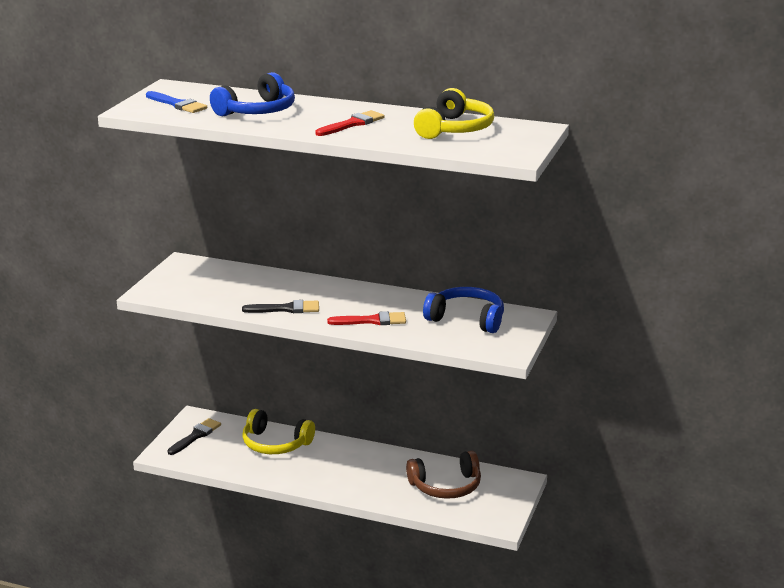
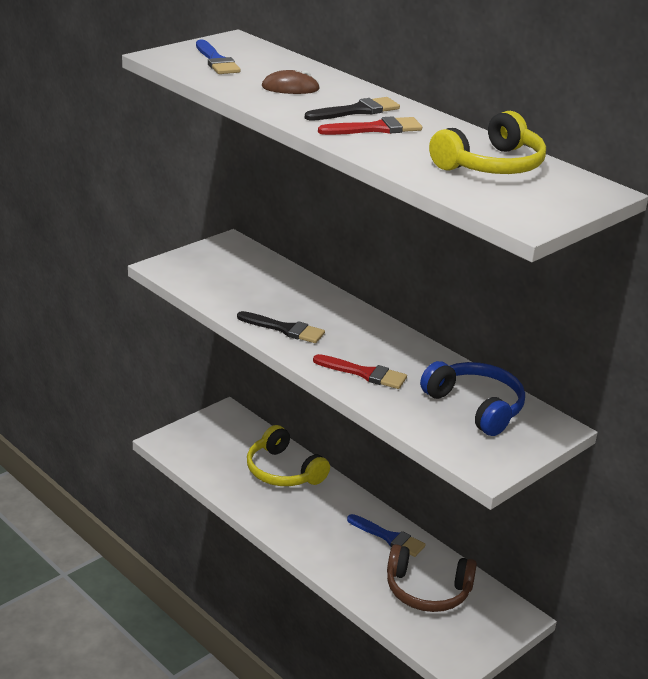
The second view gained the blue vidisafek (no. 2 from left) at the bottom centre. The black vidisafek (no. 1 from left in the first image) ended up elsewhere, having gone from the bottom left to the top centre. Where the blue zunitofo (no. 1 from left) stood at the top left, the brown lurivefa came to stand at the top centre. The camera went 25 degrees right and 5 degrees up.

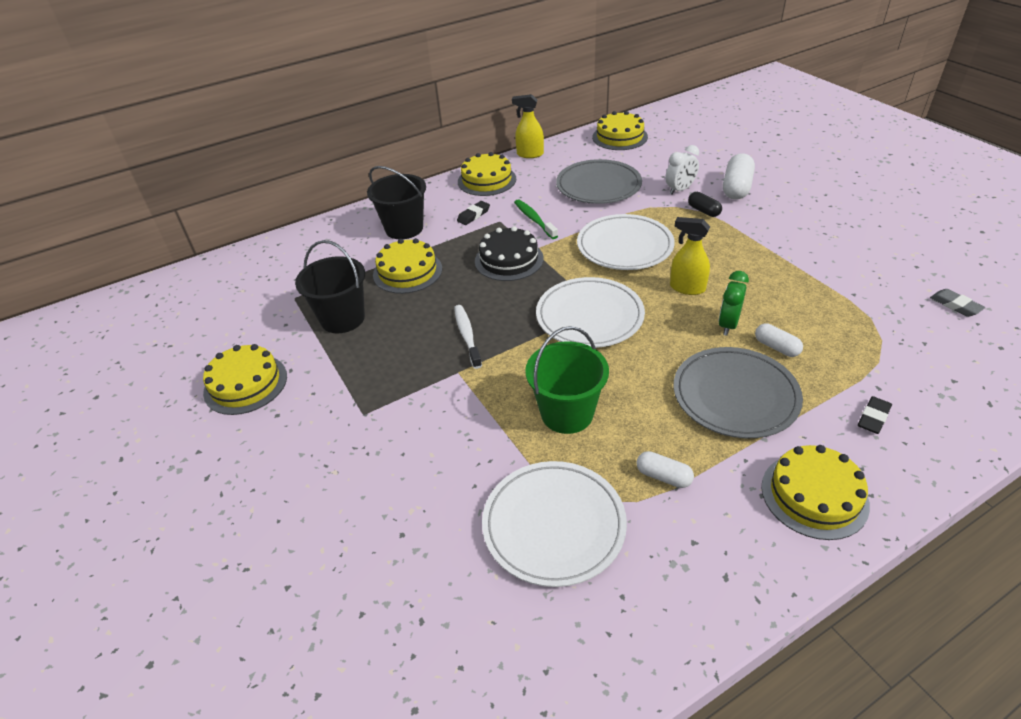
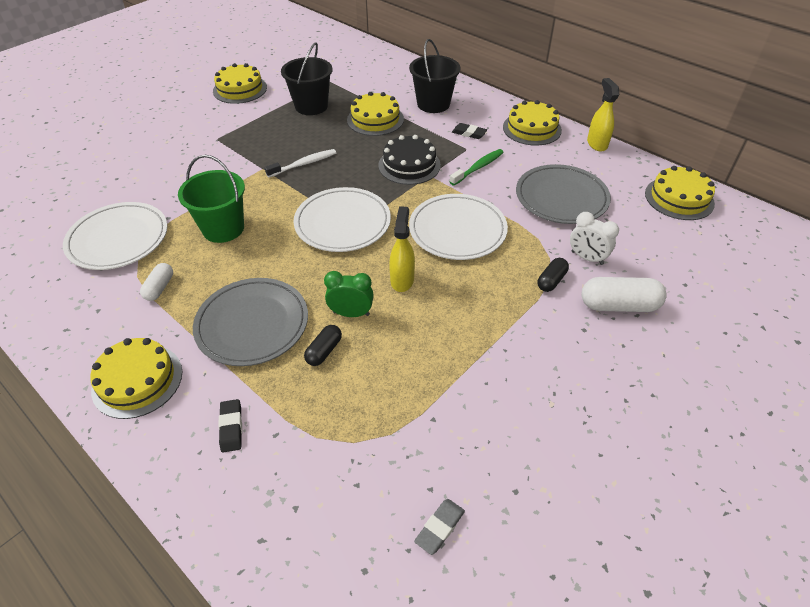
What was the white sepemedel (no. 3 from left) at the middle right turned into the black sepemedel (no. 1 from left) at the centre. The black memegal (no. 2 from left in the first image) at the middle right ended up facing another way, 60 degrees clockwise from before. The camera went 70 degrees right and 5 degrees up.

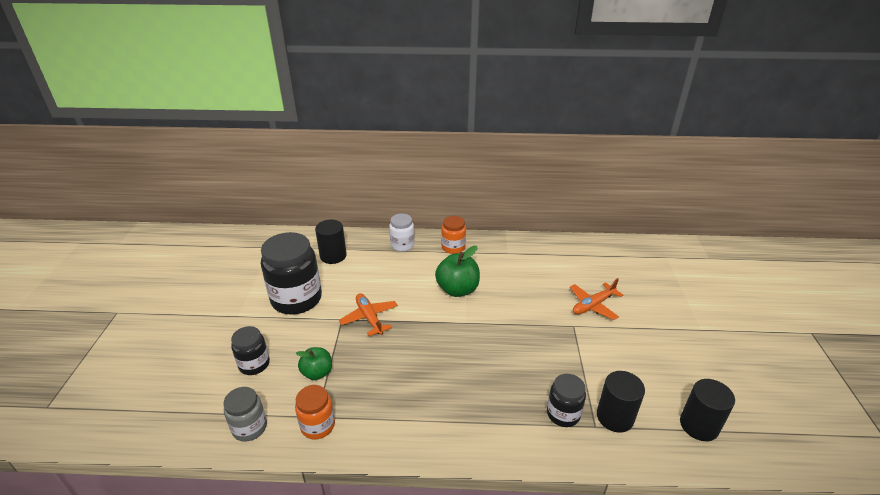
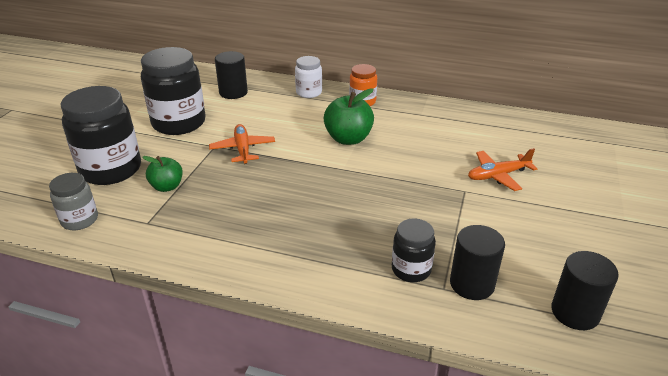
The second view lost the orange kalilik (no. 1 from left) at the bottom centre. The size of the black kalilik (no. 1 from left) at the bottom left changed by a factor of 1.88. The camera went 15 degrees right and 0 degrees up.

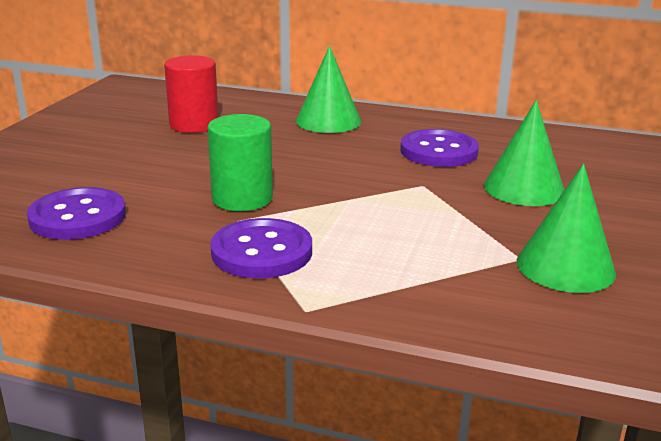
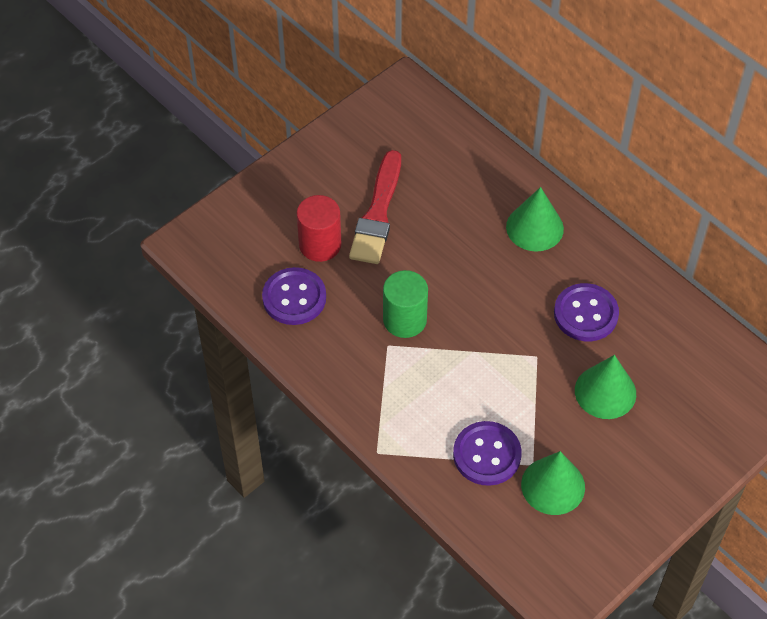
The second view gained the red vidisafek at the centre. The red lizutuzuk ended up elsewhere, having gone from the top left to the centre. The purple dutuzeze (no. 2 from left) ended up elsewhere, having gone from the centre to the bottom centre. The camera went 30 degrees right and 30 degrees up.

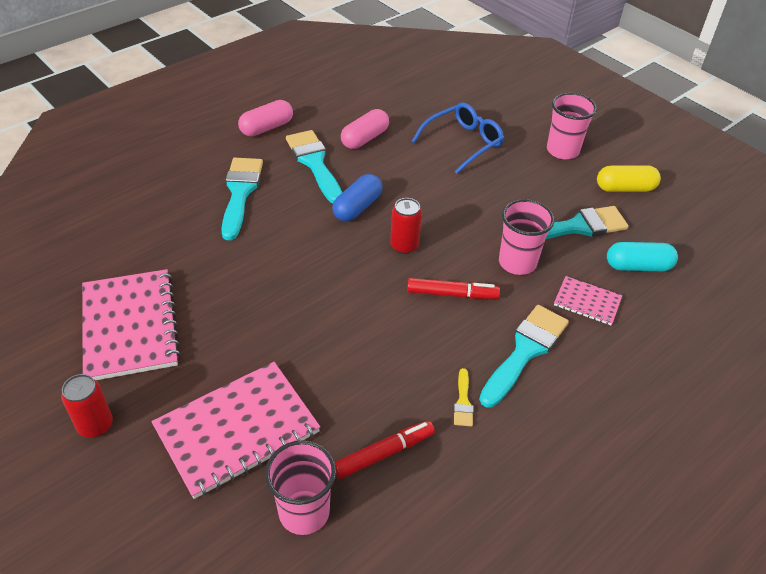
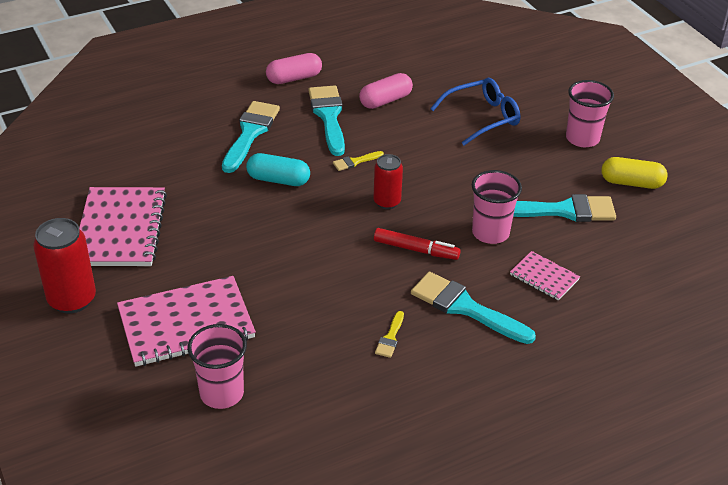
The second view lost the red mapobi (no. 1 from left) at the bottom centre. The turquoise sepemedel ended up elsewhere, having gone from the middle right to the centre. Where the blue sepemedel stood at the centre, the yellow vidisafek (no. 1 from left) came to stand at the top centre. The turquoise vidisafek (no. 3 from left) at the middle right ended up facing another way, 105 degrees counterclockwise from before. The size of the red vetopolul (no. 1 from left) at the bottom left changed by a factor of 1.59. The camera went 15 degrees right and 5 degrees down.

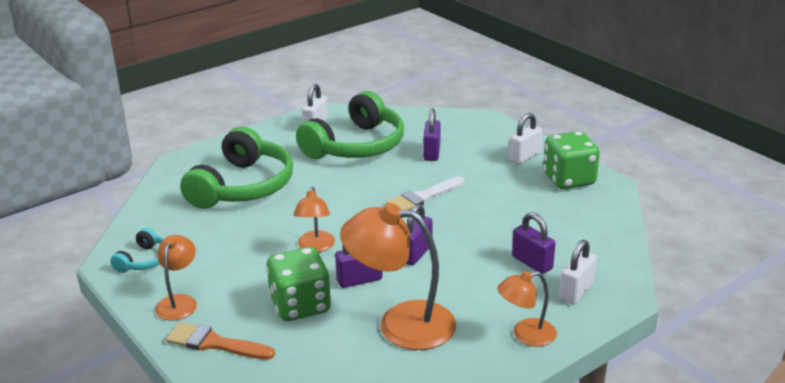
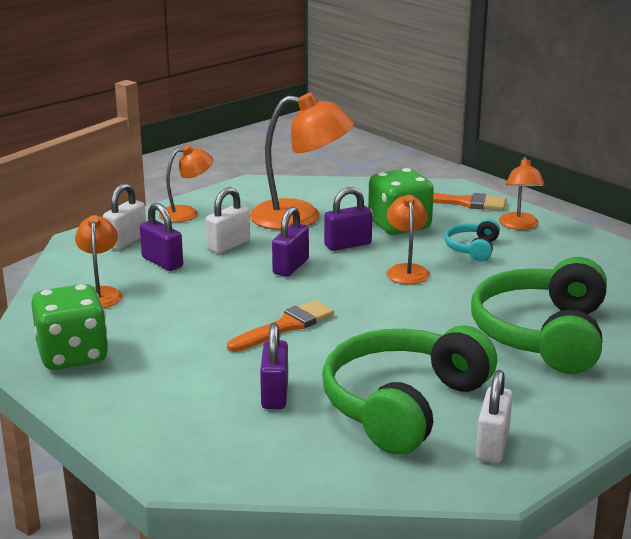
The second view gained the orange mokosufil (no. 1 from left) at the middle left. The turquoise zunitofo ended up elsewhere, having gone from the middle left to the middle right. The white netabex (no. 2 from left) ended up elsewhere, having gone from the middle right to the centre. What was the white vidisafek at the centre turned into the orange vidisafek (no. 1 from left) at the centre. The camera went 175 degrees right and 5 degrees down.

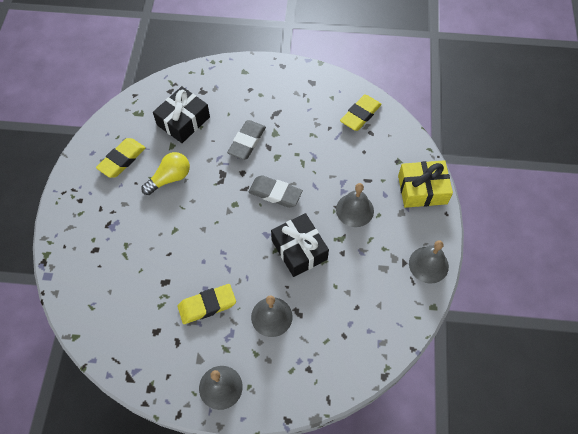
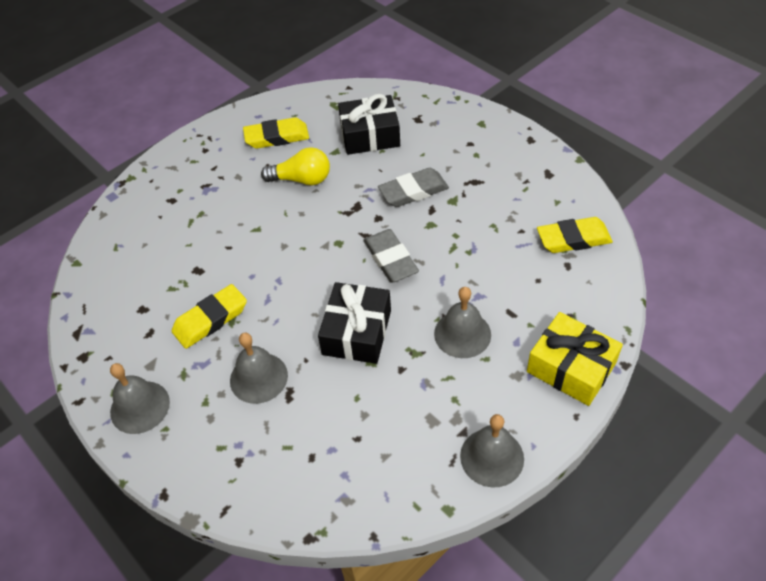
The yellow memegal (no. 2 from left in the first image) at the bottom centre ended up facing another way, 60 degrees counterclockwise from before. The camera went 45 degrees right and 10 degrees down.

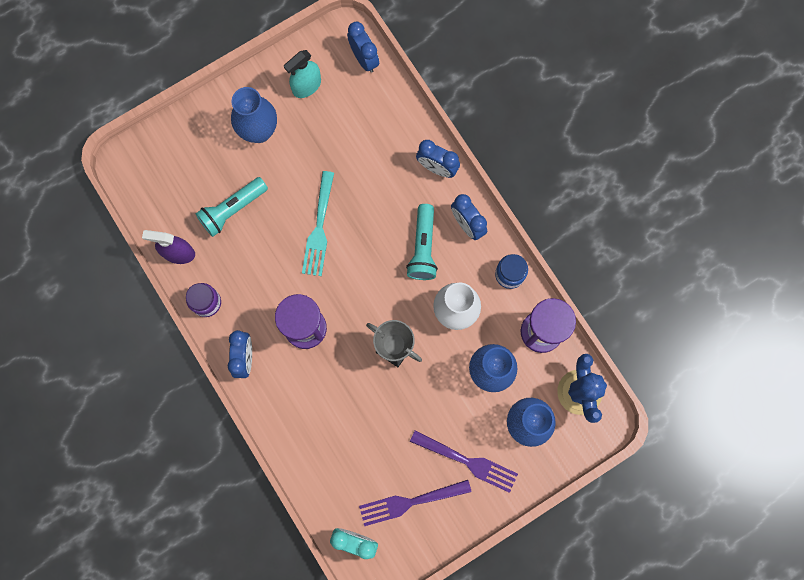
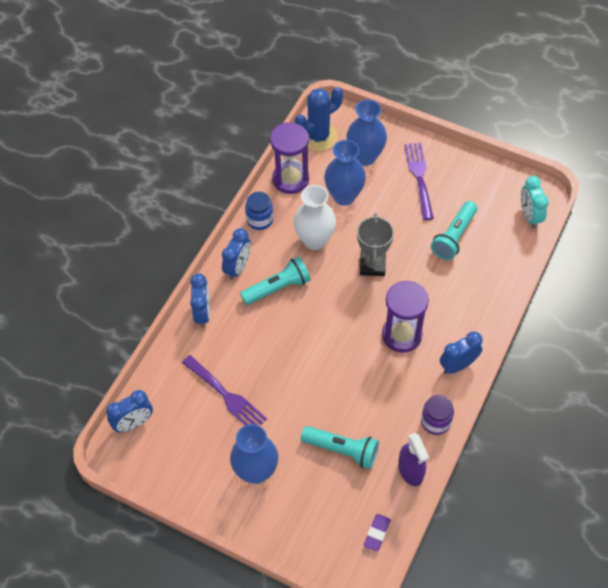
The second view lost the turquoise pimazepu at the top centre. The second view lost the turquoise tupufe at the centre. The second view gained the purple memegal at the bottom centre. The second view gained the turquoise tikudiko (no. 3 from left) at the middle right. The purple tupufe (no. 1 from left) ended up elsewhere, having gone from the bottom centre to the centre. The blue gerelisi (no. 2 from left in the first image) at the top centre ended up facing another way, 150 degrees counterclockwise from before. The camera went 120 degrees left and 20 degrees down.

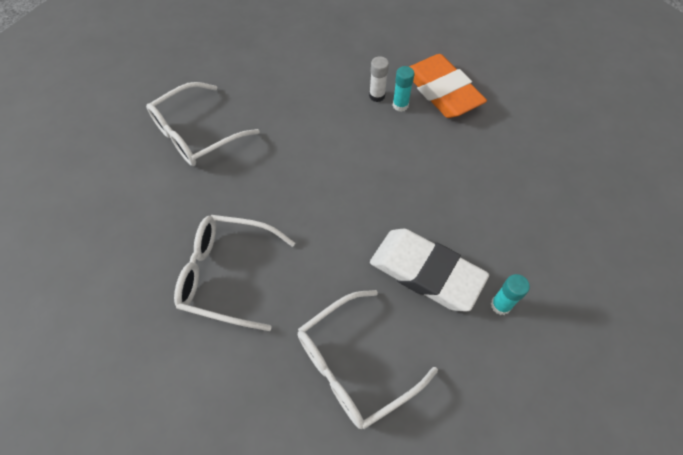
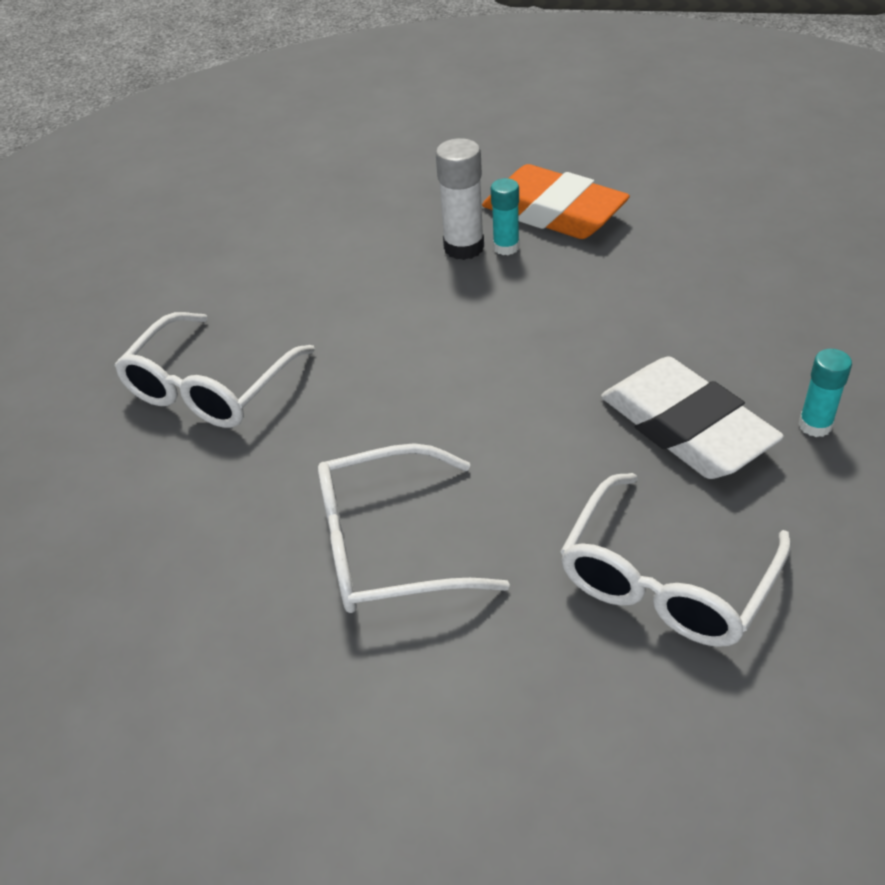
The white memegal at the centre ended up facing another way, 45 degrees clockwise from before. The size of the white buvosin at the top centre changed by a factor of 1.55. The camera went 20 degrees left and 15 degrees down.

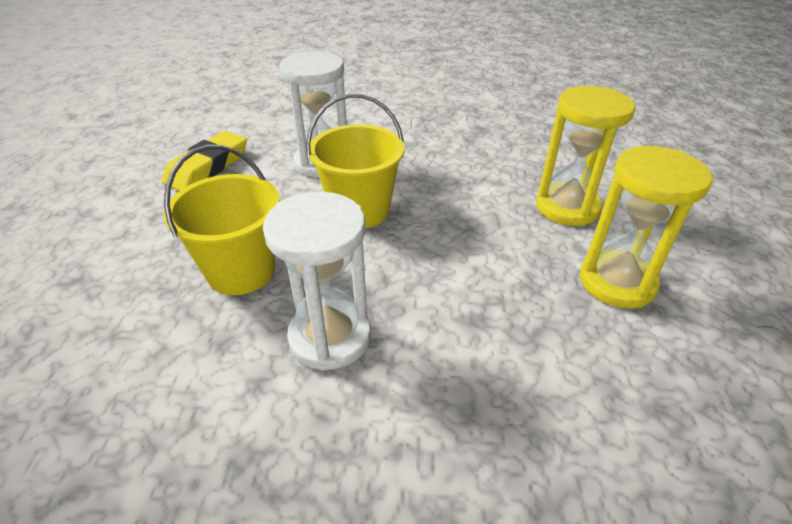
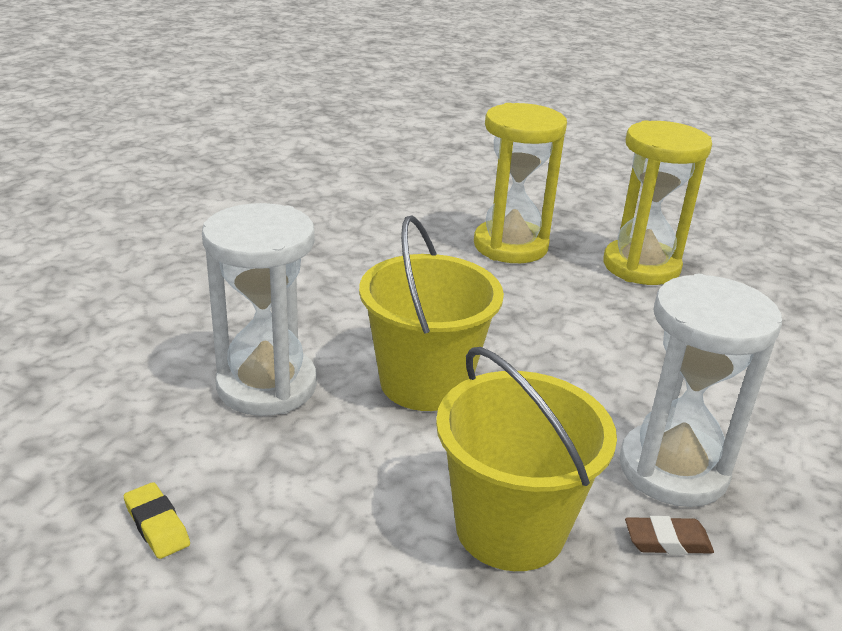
The second view gained the brown memegal at the bottom right. The size of the yellow memegal at the top left changed by a factor of 0.46. The camera went 70 degrees left and 10 degrees down.

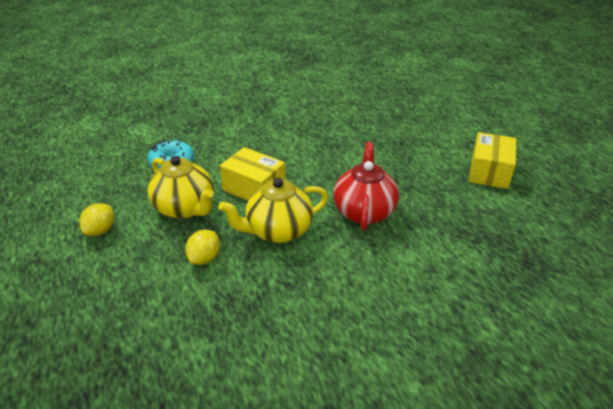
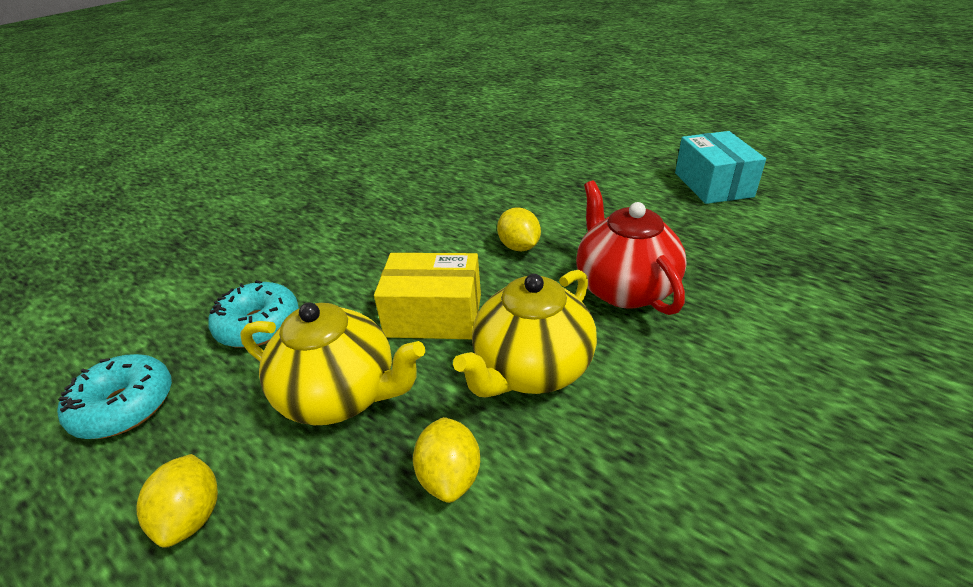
The second view gained the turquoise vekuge (no. 1 from left) at the bottom left. The second view gained the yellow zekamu (no. 3 from left) at the centre. What was the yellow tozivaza (no. 2 from left) at the middle right turned into the turquoise tozivaza at the top right. The camera went 25 degrees left and 0 degrees up.

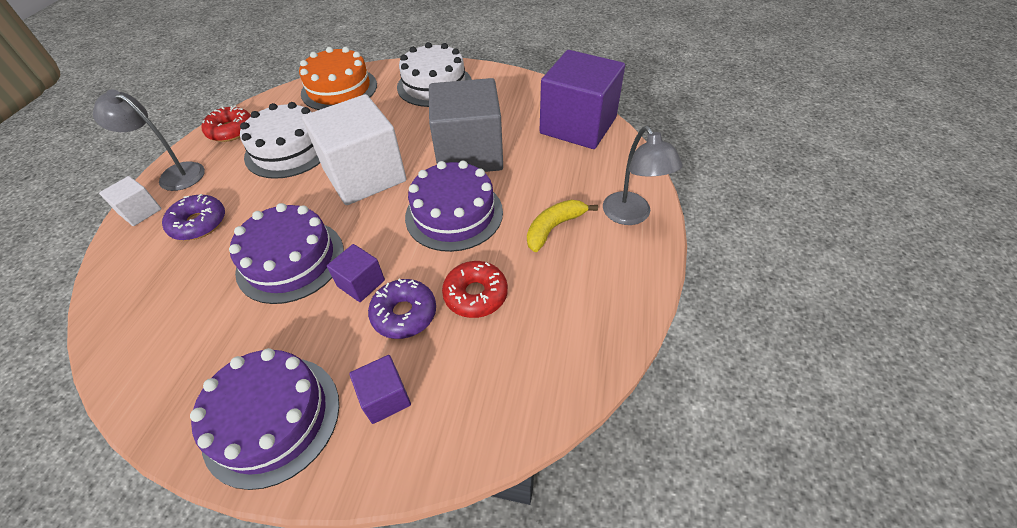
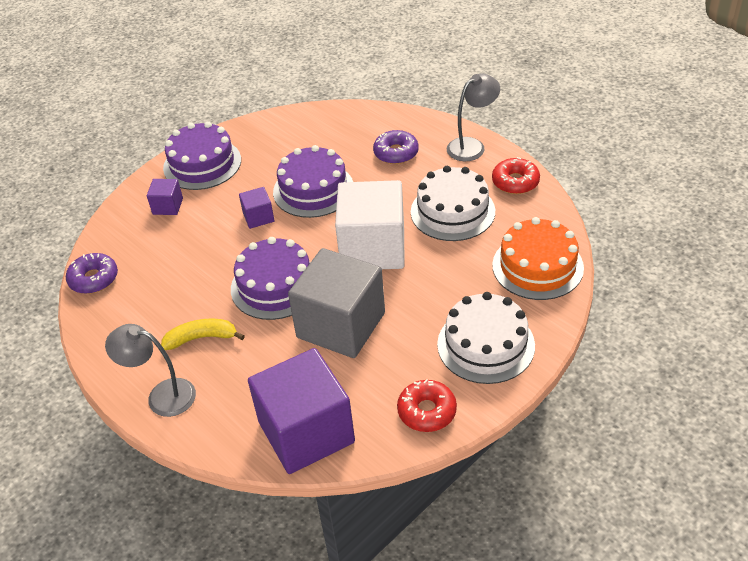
The second view lost the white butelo (no. 1 from left) at the middle left. The purple vekuge (no. 2 from left in the first image) ended up elsewhere, having gone from the centre to the middle left. The red vekuge (no. 2 from left in the first image) ended up elsewhere, having gone from the centre to the bottom centre. The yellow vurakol at the centre ended up facing another way, 90 degrees counterclockwise from before. The camera went 125 degrees right and 5 degrees down.

